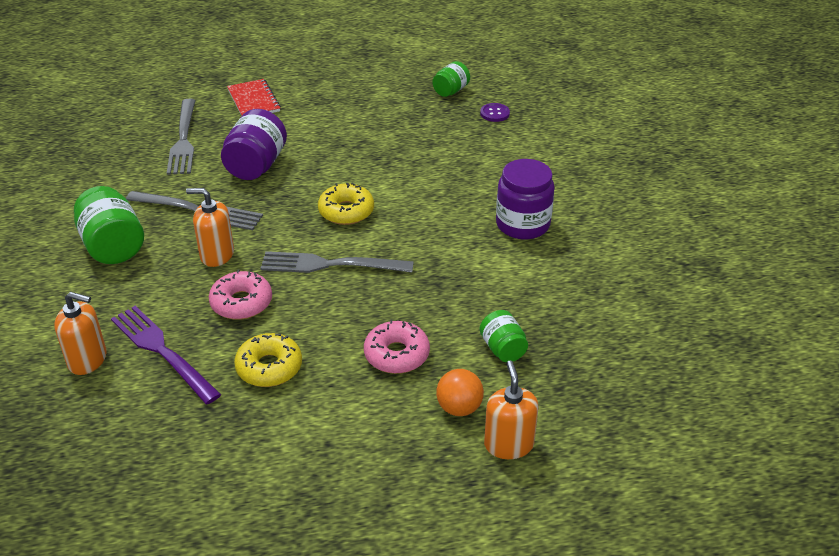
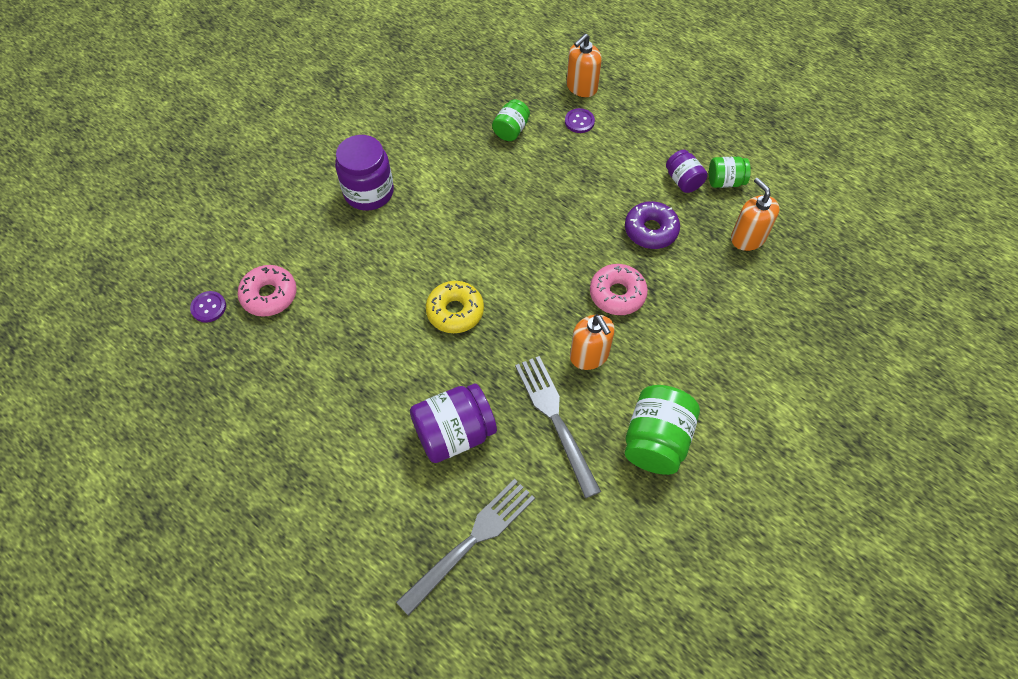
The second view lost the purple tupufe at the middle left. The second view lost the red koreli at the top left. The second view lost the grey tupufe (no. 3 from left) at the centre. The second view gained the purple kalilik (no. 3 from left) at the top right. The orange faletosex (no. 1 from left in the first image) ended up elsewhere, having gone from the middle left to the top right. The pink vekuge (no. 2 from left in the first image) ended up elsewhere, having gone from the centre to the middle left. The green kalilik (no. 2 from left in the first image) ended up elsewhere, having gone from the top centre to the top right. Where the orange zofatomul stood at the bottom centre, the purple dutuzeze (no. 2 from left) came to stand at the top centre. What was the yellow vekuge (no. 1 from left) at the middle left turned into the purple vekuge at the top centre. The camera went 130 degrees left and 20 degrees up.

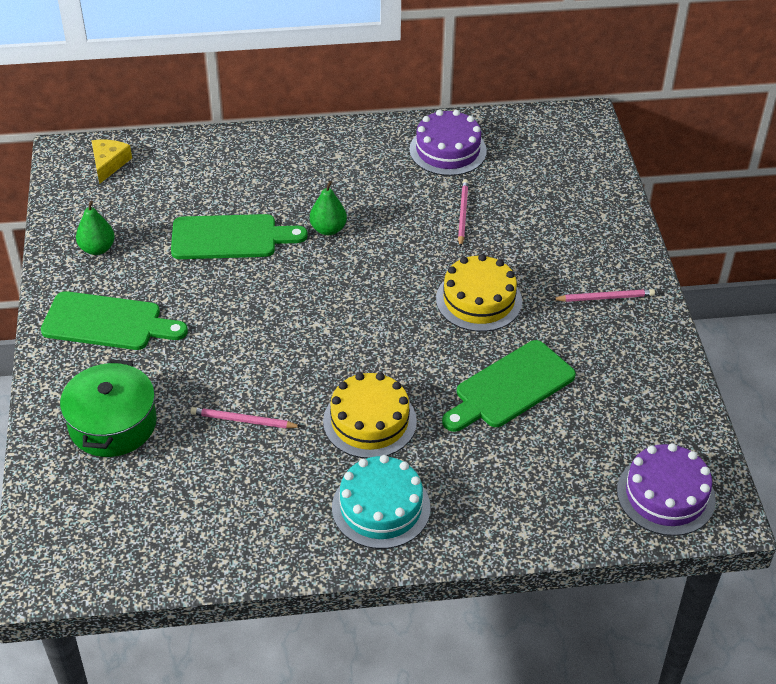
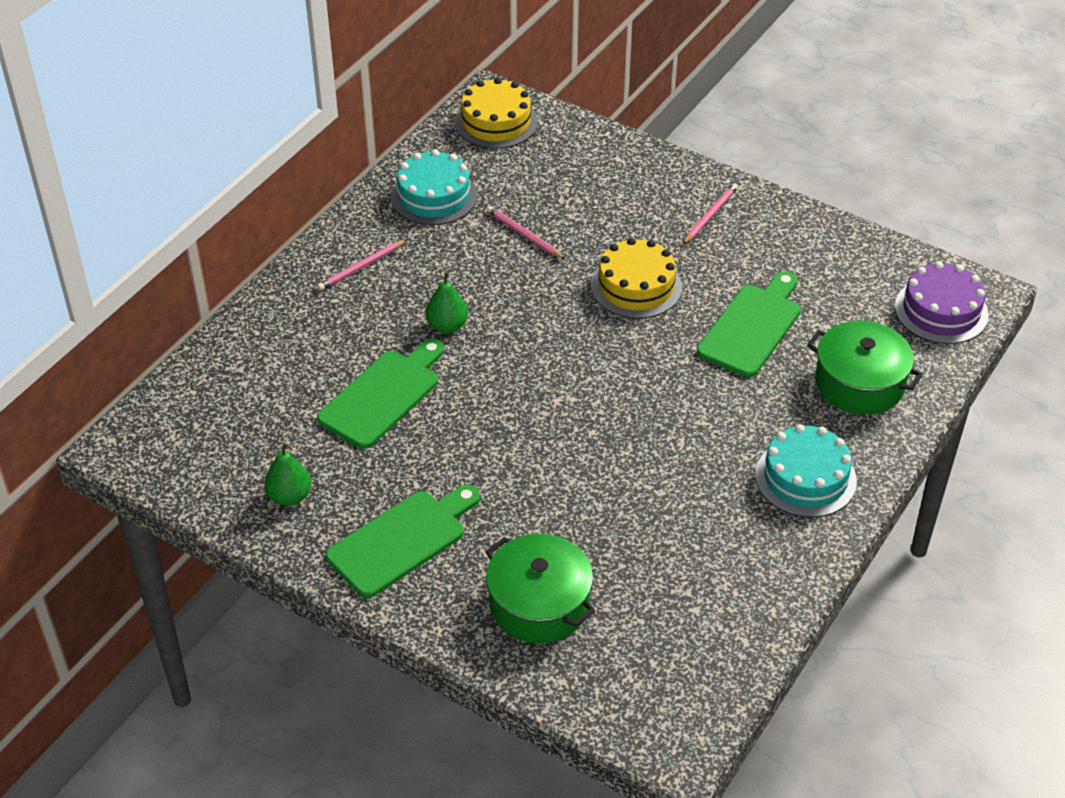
The second view lost the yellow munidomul at the top left. The second view gained the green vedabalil (no. 2 from left) at the middle right. The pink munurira (no. 1 from left) ended up elsewhere, having gone from the middle left to the top centre. The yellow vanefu (no. 1 from left) ended up elsewhere, having gone from the centre to the top centre. What was the purple vanefu (no. 1 from left) at the top centre turned into the turquoise vanefu (no. 1 from left) at the top centre. The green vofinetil (no. 3 from left) at the centre ended up facing another way, 150 degrees counterclockwise from before. The camera went 50 degrees left and 0 degrees up.

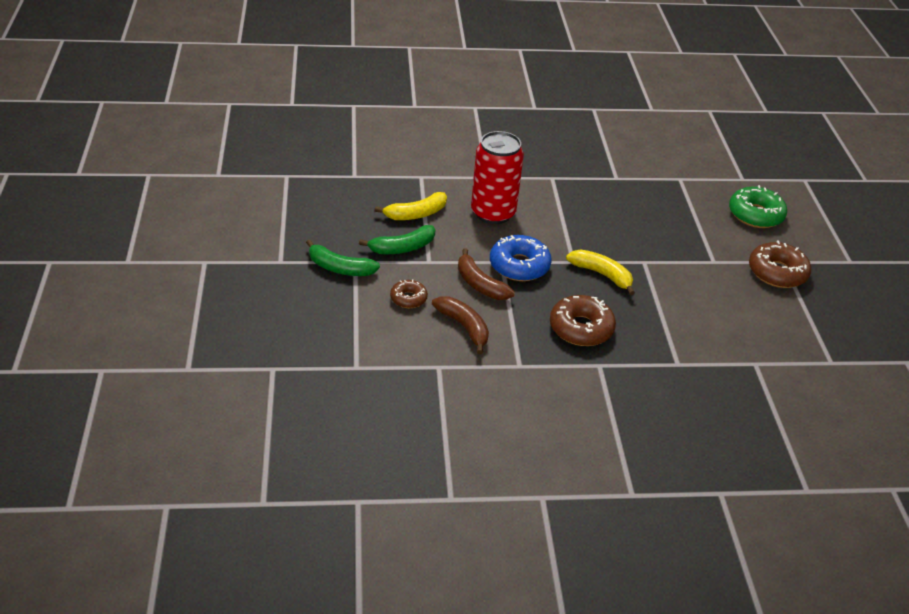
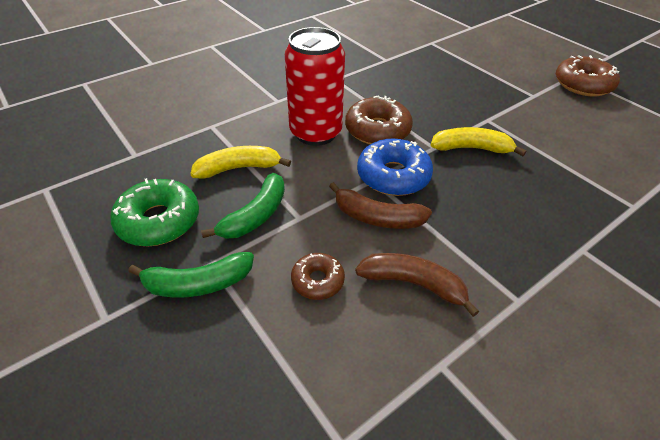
The brown vekuge (no. 2 from left) ended up elsewhere, having gone from the centre to the top centre. The green vekuge ended up elsewhere, having gone from the middle right to the middle left. The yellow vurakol (no. 1 from left) at the centre ended up facing another way, 135 degrees counterclockwise from before. The camera went 30 degrees left and 5 degrees up.

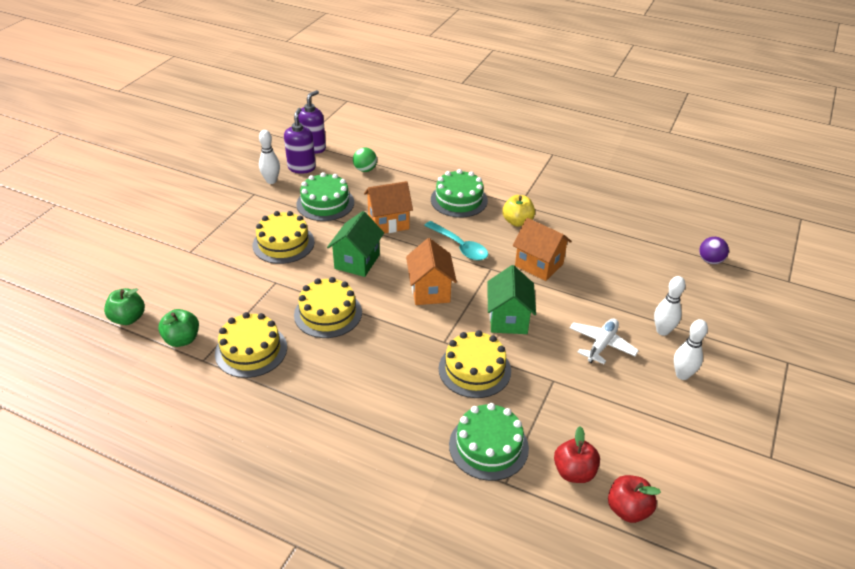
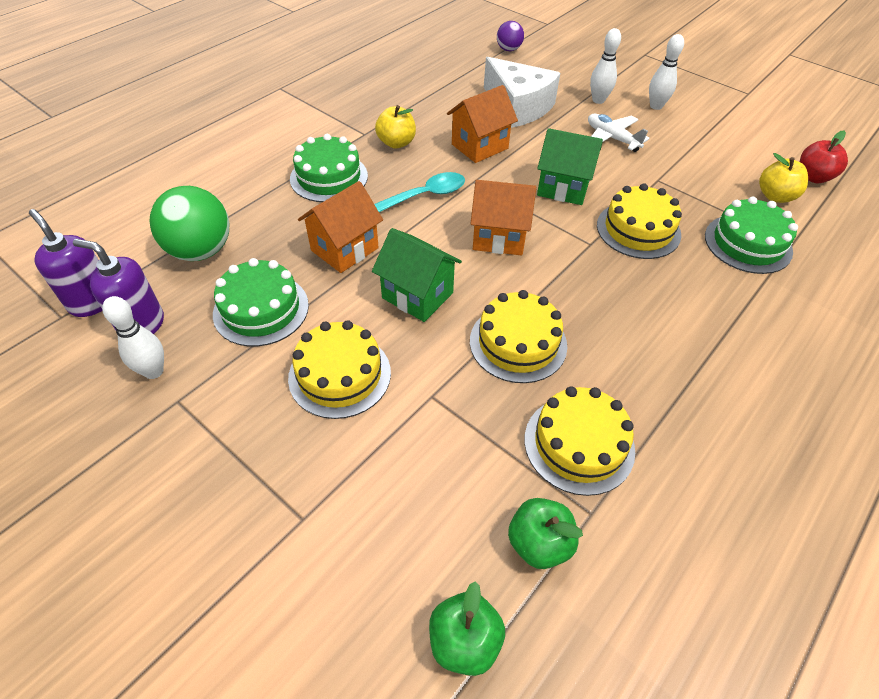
The second view gained the white munidomul at the top centre. What was the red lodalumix (no. 1 from left) at the bottom right turned into the yellow lodalumix (no. 2 from left) at the top right. The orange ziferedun (no. 1 from left) at the centre ended up facing another way, 45 degrees clockwise from before. The size of the green zofatomul at the top centre changed by a factor of 1.84. The camera went 75 degrees left and 10 degrees up.

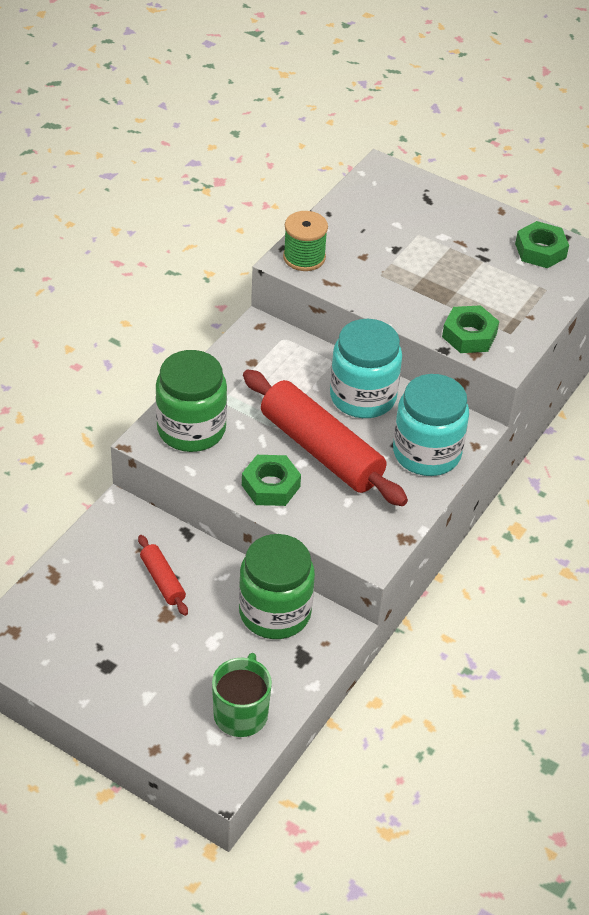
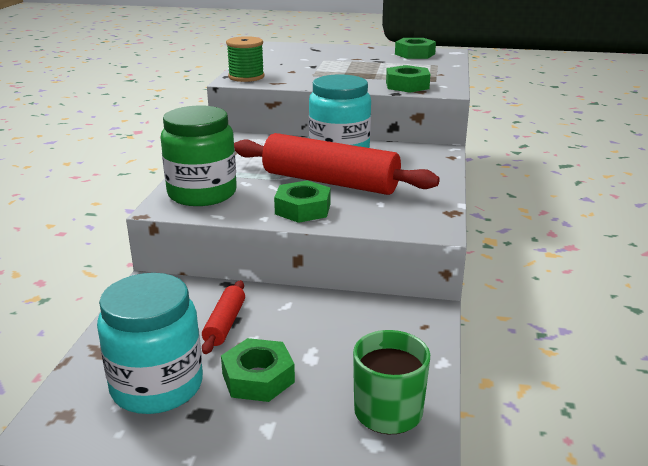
The second view lost the green kalilik (no. 2 from left) at the centre. The second view gained the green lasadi (no. 1 from left) at the bottom centre. The turquoise kalilik (no. 2 from left in the first image) ended up elsewhere, having gone from the middle right to the bottom left. The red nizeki (no. 1 from left) at the middle left ended up facing another way, 60 degrees clockwise from before. The camera went 20 degrees left and 20 degrees down.

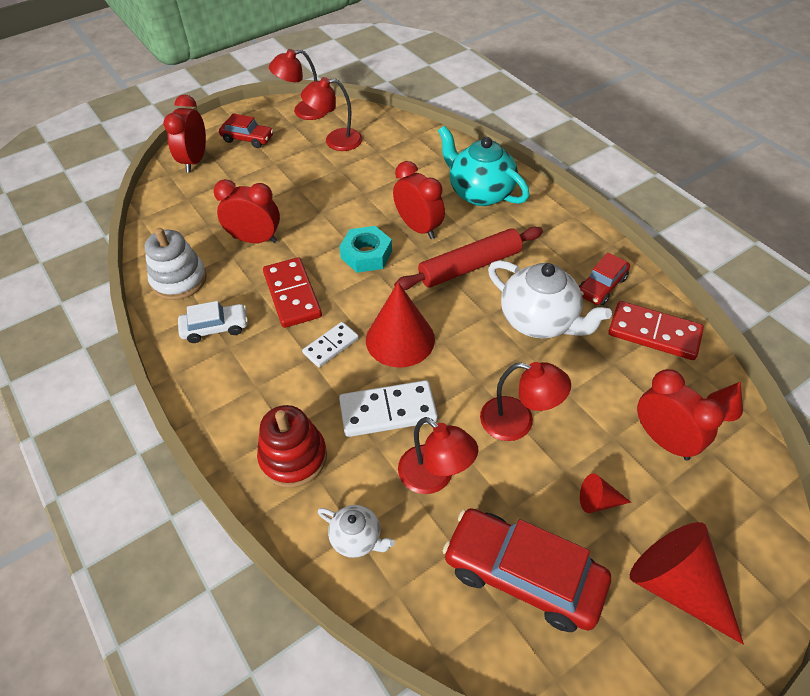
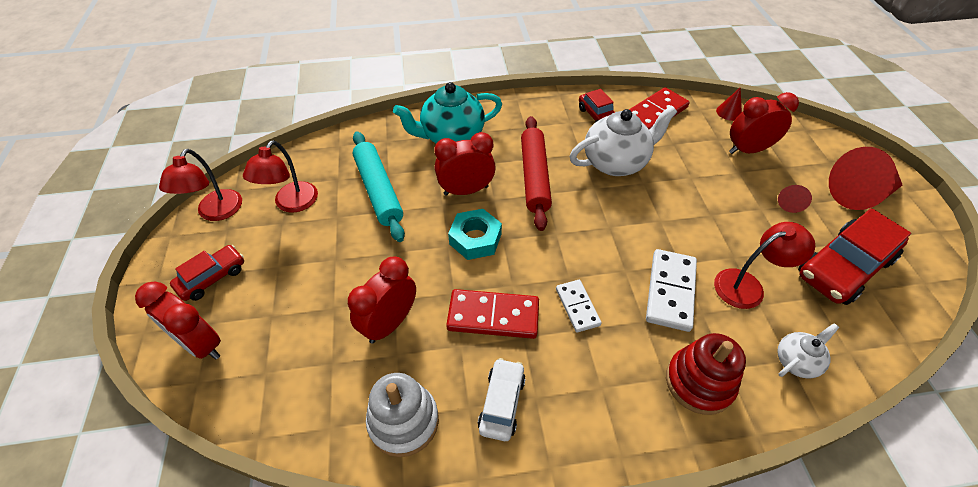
The second view lost the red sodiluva (no. 1 from left) at the centre. The second view lost the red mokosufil (no. 4 from left) at the centre. The second view gained the turquoise nizeki at the centre. The camera went 65 degrees left and 0 degrees up.

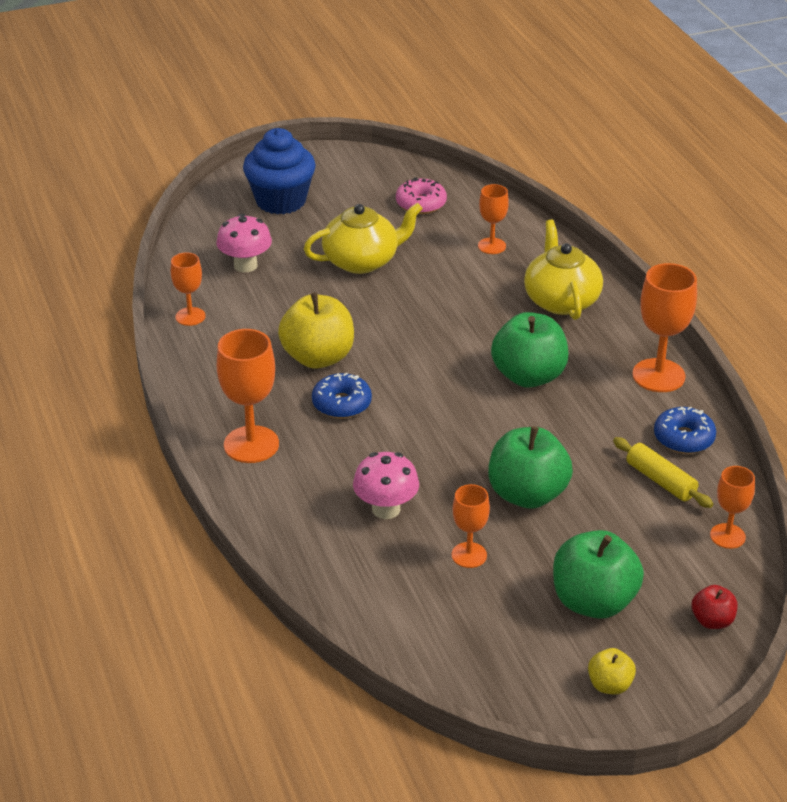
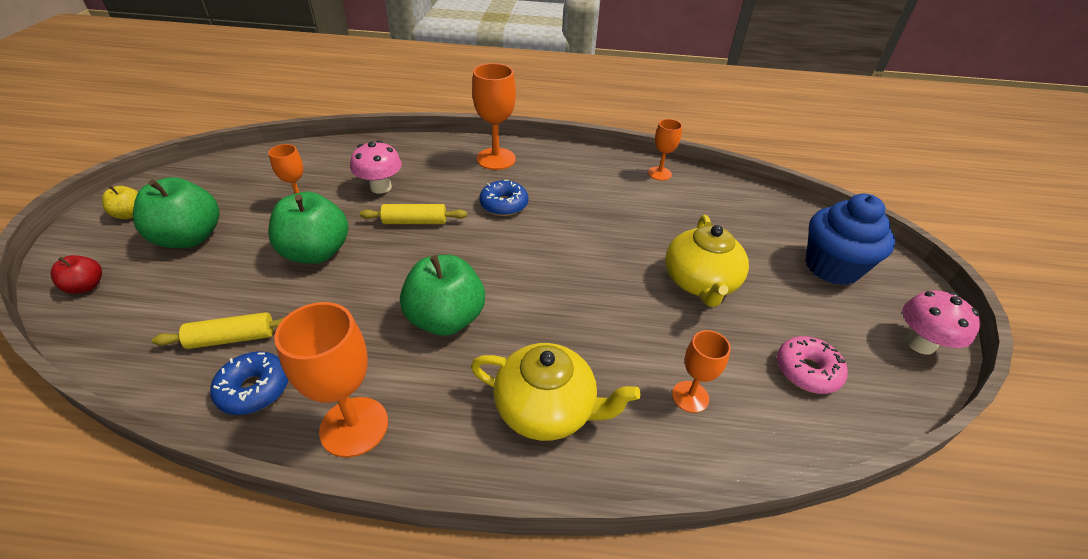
The second view lost the yellow lodalumix (no. 1 from left) at the centre. The second view lost the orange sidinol (no. 6 from left) at the middle right. The second view gained the yellow nizeki (no. 2 from left) at the centre. The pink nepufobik (no. 1 from left in the first image) ended up elsewhere, having gone from the top left to the middle right. The camera went 115 degrees right and 5 degrees up.

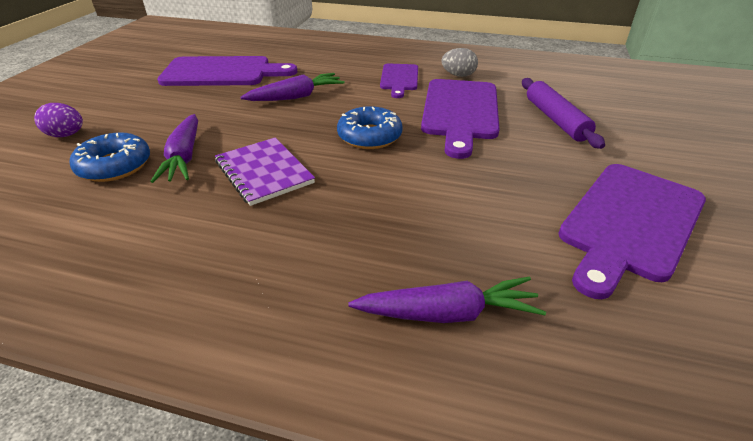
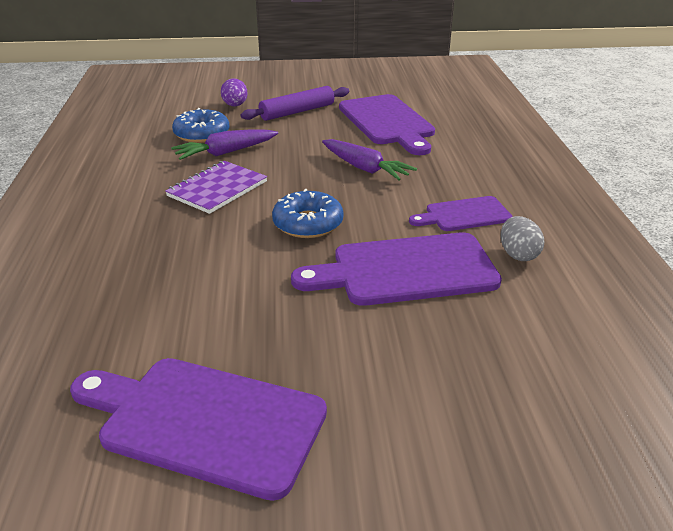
The second view lost the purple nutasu (no. 3 from left) at the bottom centre. The purple nizeki ended up elsewhere, having gone from the top right to the top centre. The camera went 70 degrees right and 5 degrees down.

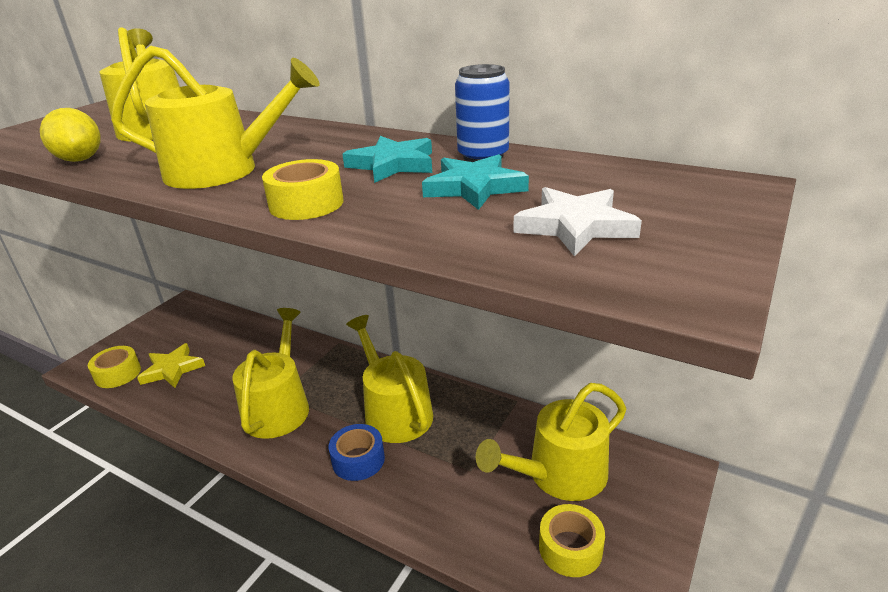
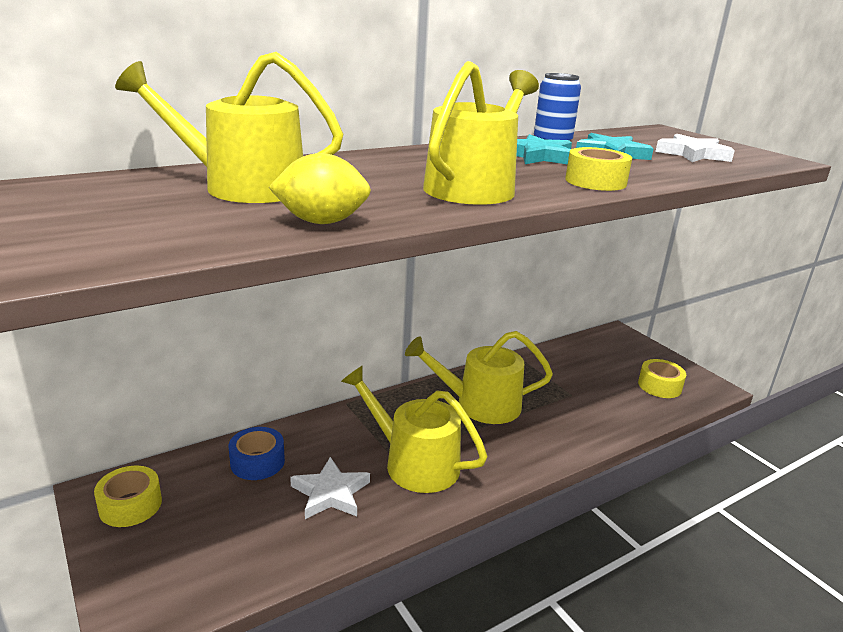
The second view lost the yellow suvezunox at the middle left. The second view lost the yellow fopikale (no. 5 from left) at the bottom centre. The second view gained the white suvezunox (no. 1 from left) at the bottom centre. The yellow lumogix (no. 1 from left) ended up elsewhere, having gone from the middle left to the bottom left. The blue lumogix ended up elsewhere, having gone from the bottom centre to the bottom left. The camera went 65 degrees left and 5 degrees down.

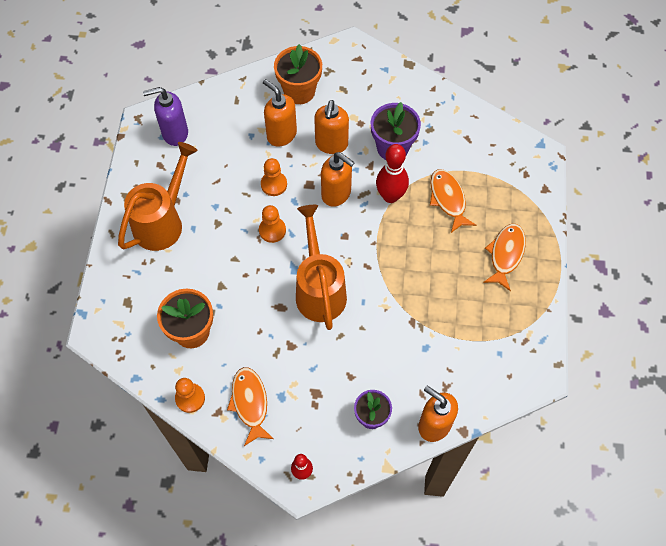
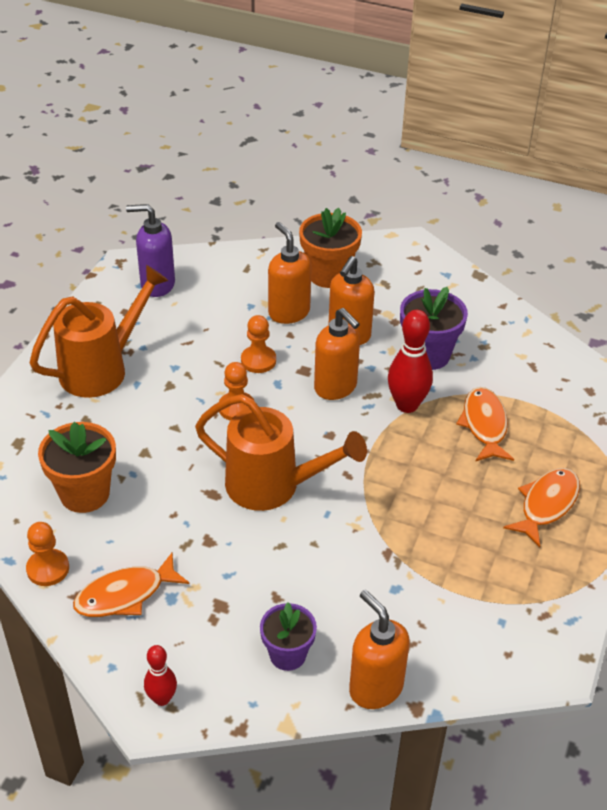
The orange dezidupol (no. 1 from left) at the bottom centre ended up facing another way, 120 degrees counterclockwise from before. The orange fopikale (no. 2 from left) at the centre ended up facing another way, 105 degrees clockwise from before. The camera went 15 degrees right and 20 degrees down.

